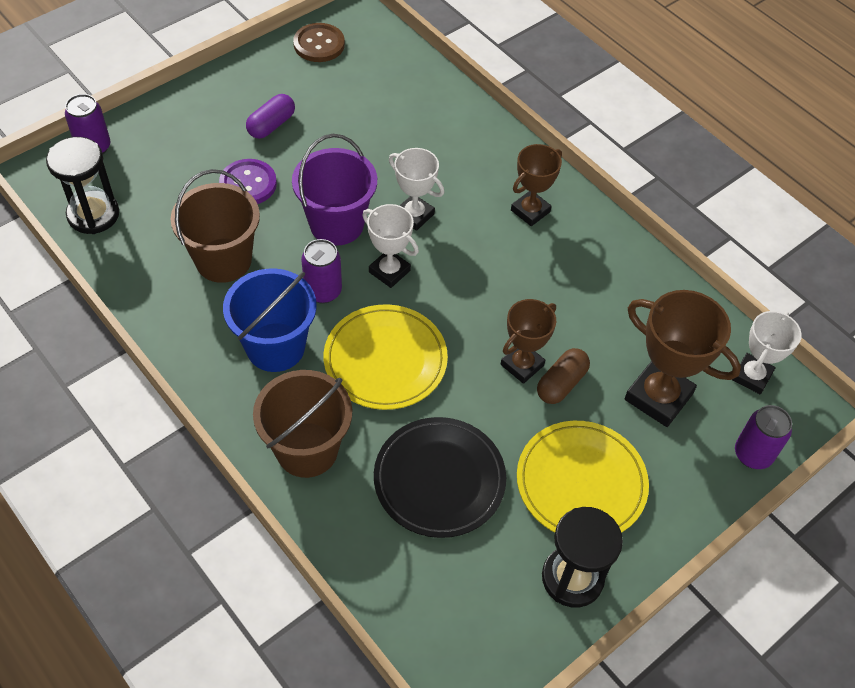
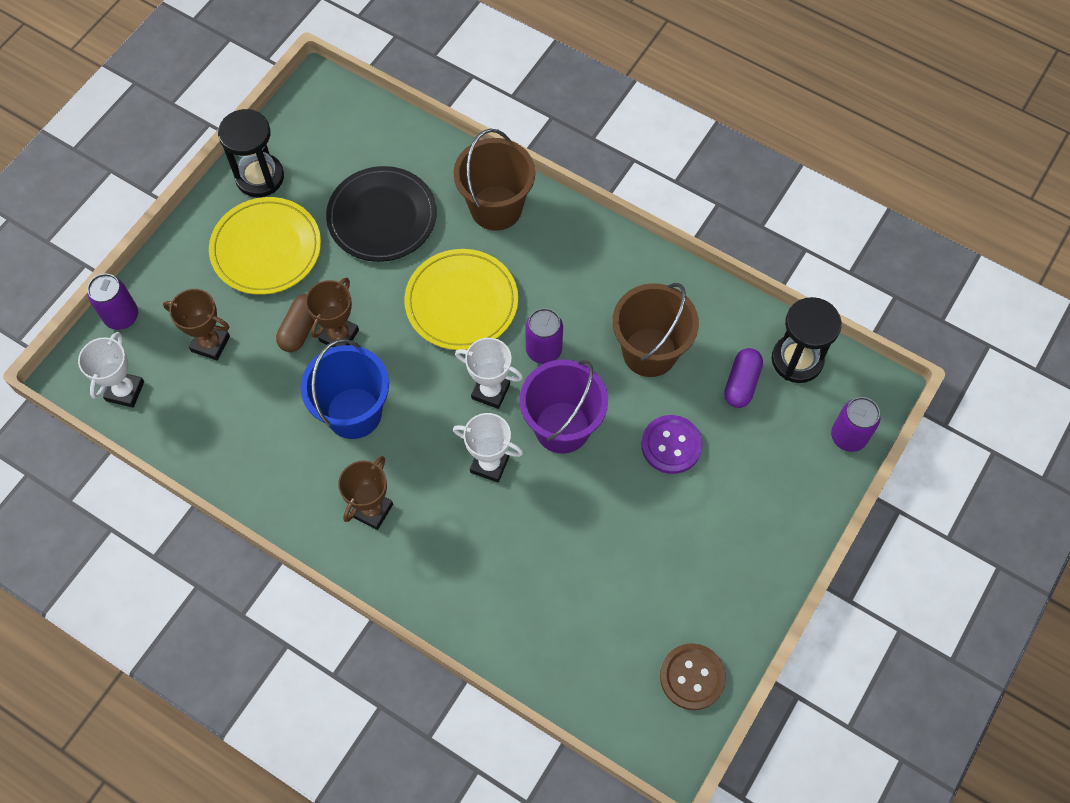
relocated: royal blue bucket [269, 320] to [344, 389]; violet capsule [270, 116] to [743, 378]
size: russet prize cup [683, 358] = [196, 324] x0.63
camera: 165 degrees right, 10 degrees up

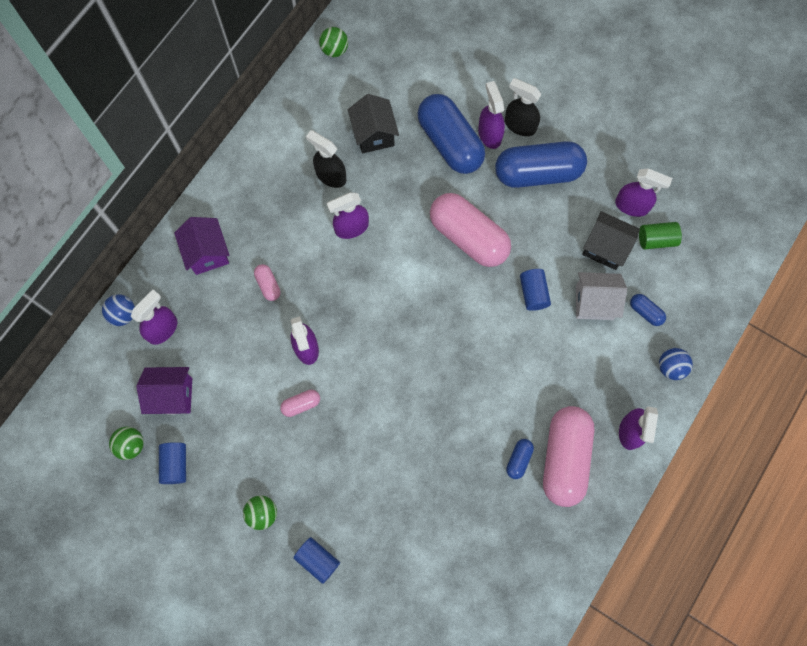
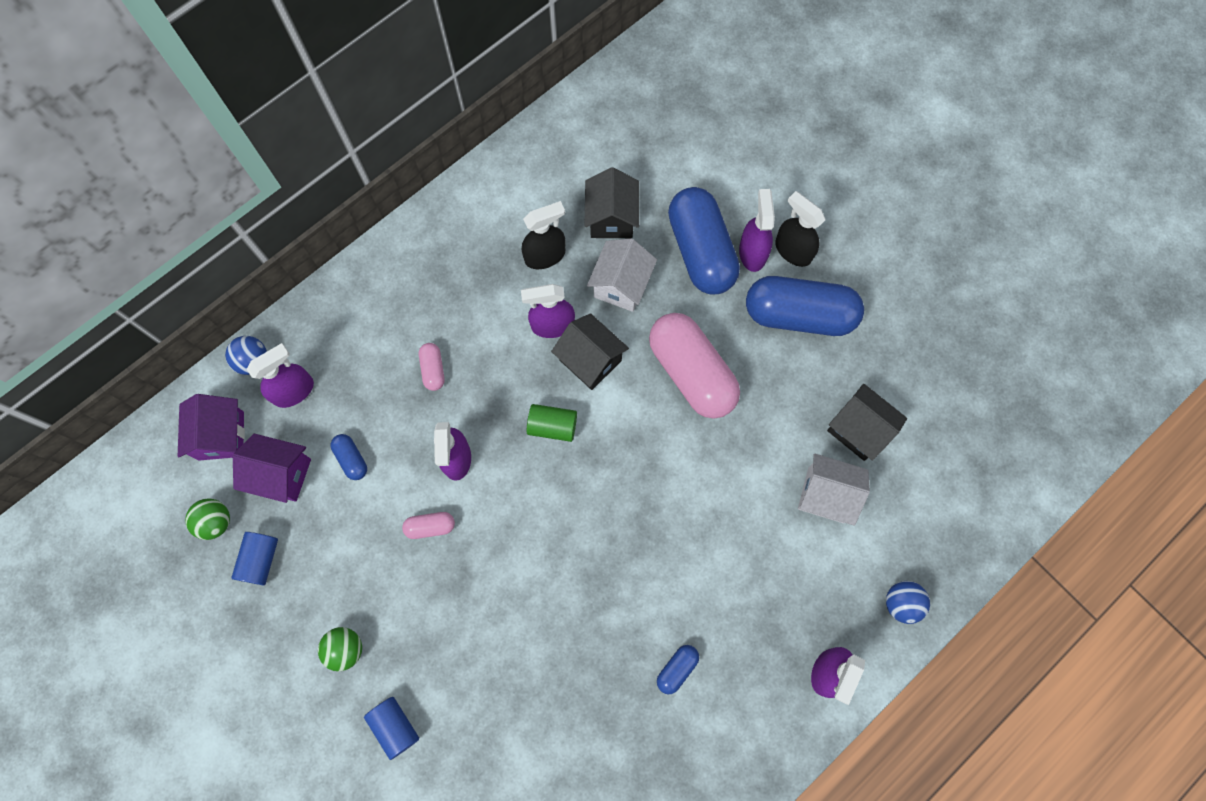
missing: leaf-green play ball [333, 42]; royal blue solid cylinder [535, 290]; pink capsule [568, 456]; violet sprayer [643, 192]
appeared: ebony cottage [590, 351]; white cottage [622, 275]
relocated: violet cottage [201, 246] to [211, 427]; royal blue capsule [648, 310] to [349, 457]; leaf-green solid cylinder [660, 236] to [552, 423]
spun: ebony sprayer [326, 159] = [544, 235] 105 degrees clockwise
camera: 15 degrees right, 0 degrees up

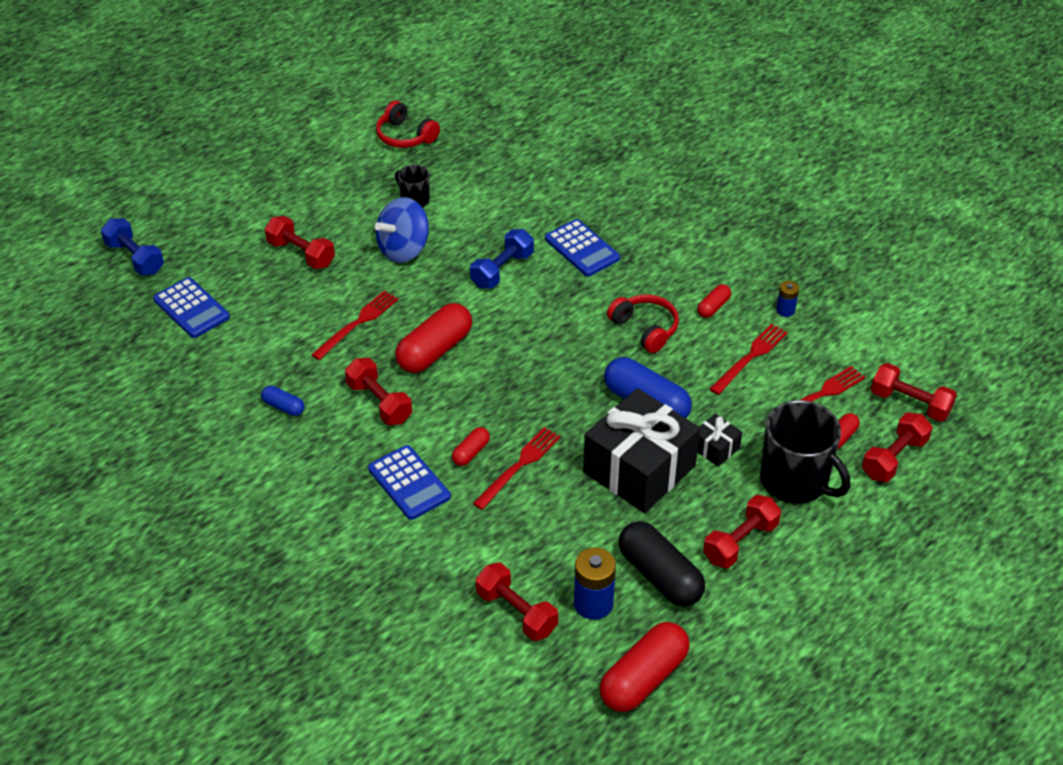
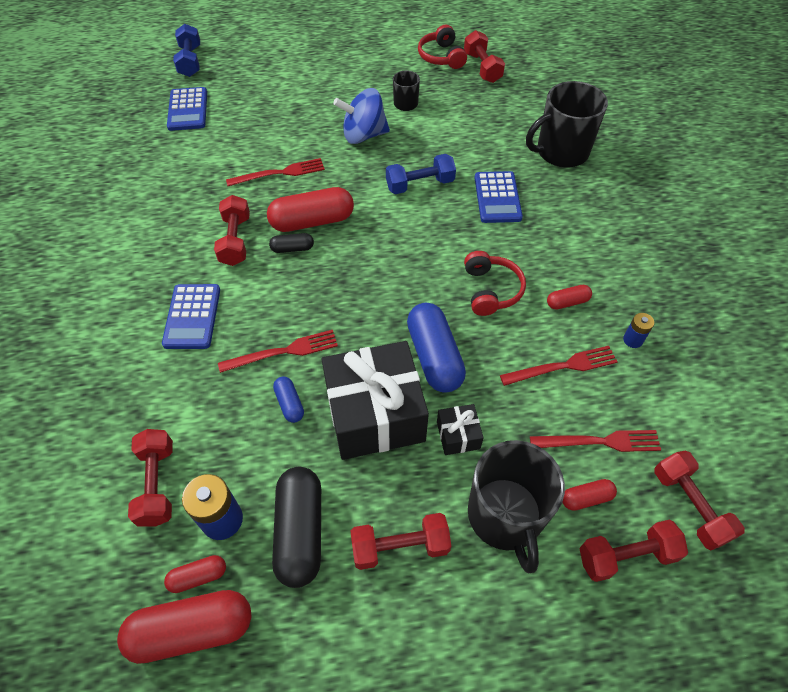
appeared: ebony capsule [291, 243]; ebony mug [567, 124]
relocated: royal blue capsule [283, 401] to [288, 399]; red hand weight [300, 242] to [484, 56]; red capsule [471, 446] to [195, 574]
camera: 35 degrees right, 10 degrees up

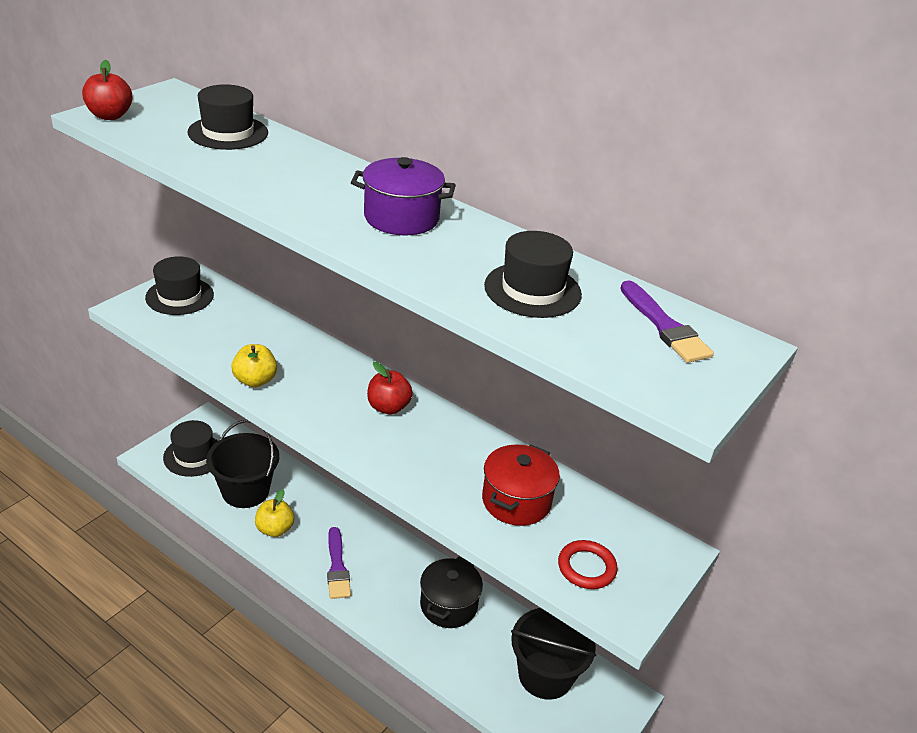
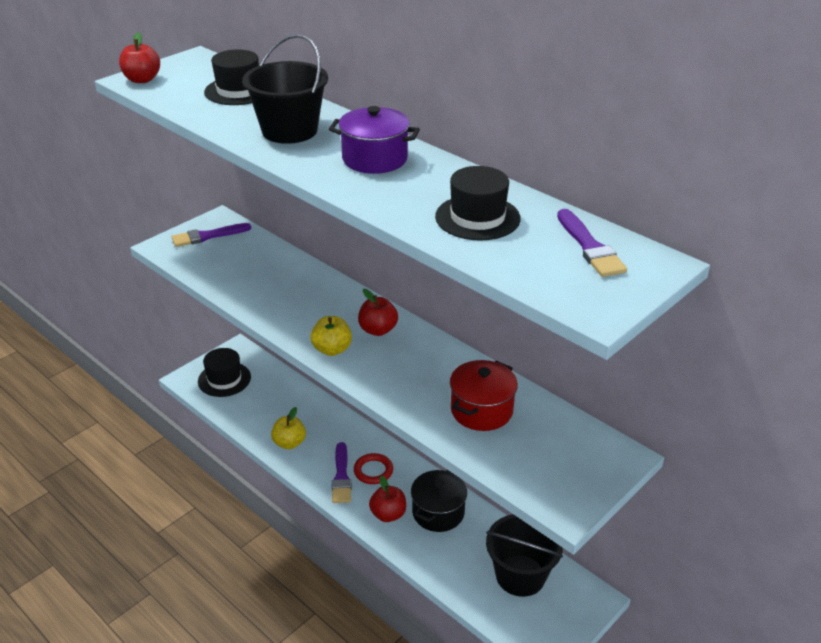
appeared: red apple fruit [387, 498]
relocated: ebony bucket [242, 464] to [285, 89]; bright yellow apple fruit [254, 365] to [331, 336]; red ring [588, 564] to [373, 468]
exchanged: ebony hat [179, 285] to violet brush [211, 235]
camera: 10 degrees right, 0 degrees up

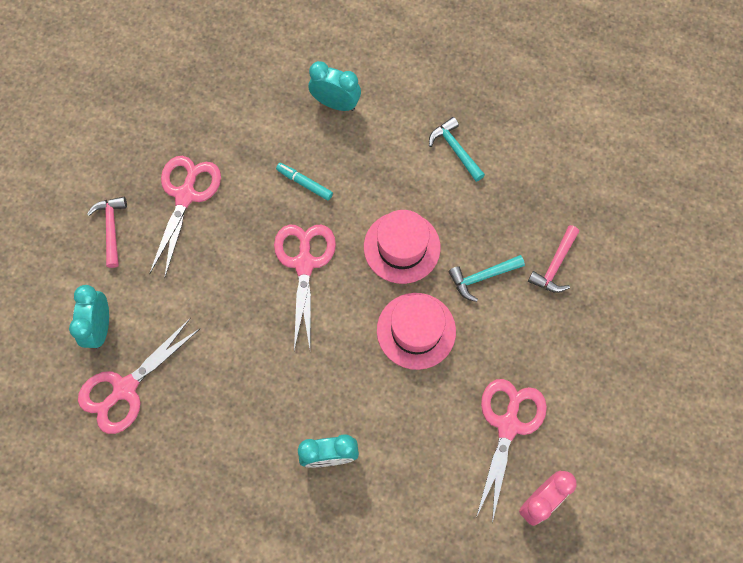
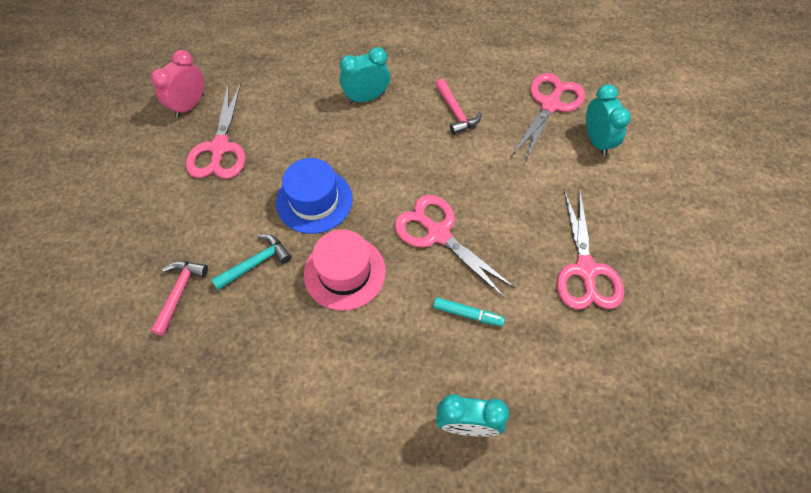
missing: turquoise carpenter's hammer [457, 149]
relocated: pink carpenter's hammer [107, 232] to [458, 107]
colour: pink hat [416, 331] to royal blue hat [314, 196]
spun: pink shears [305, 287] = [455, 246] 150 degrees clockwise
camera: 165 degrees right, 10 degrees down

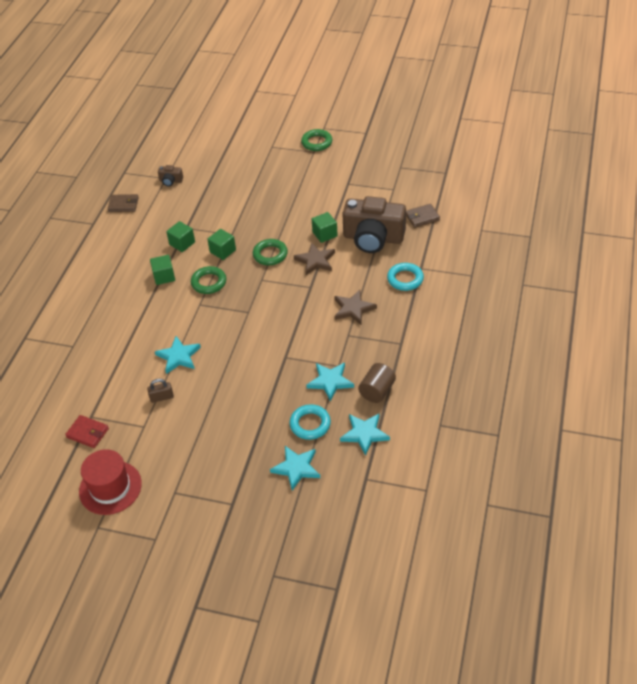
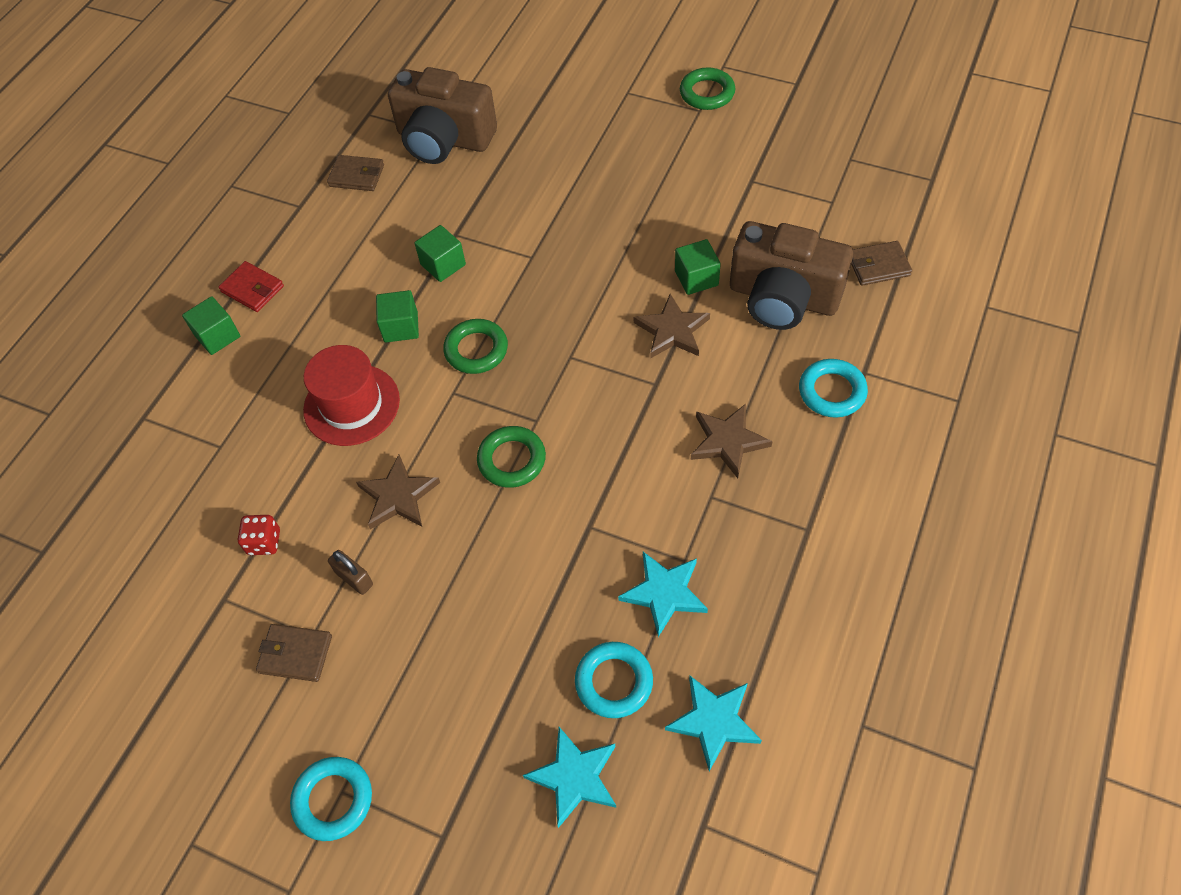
missing: russet solid cylinder [377, 383]
appeared: red game die [259, 535]; russet card wallet [294, 653]; turquoise ring [331, 799]
relocated: red card wallet [87, 431] to [251, 286]; red hat [110, 482] to [351, 395]; leaf-green solid cube [221, 244] to [211, 325]; leaf-green ring [270, 252] to [511, 457]
colour: turquoise star [178, 355] to russet star [398, 491]
spun: russet lock [160, 391] = [350, 572] 45 degrees clockwise
size: russet camera [170, 176] = [442, 115] x2.41
camera: 10 degrees right, 10 degrees up

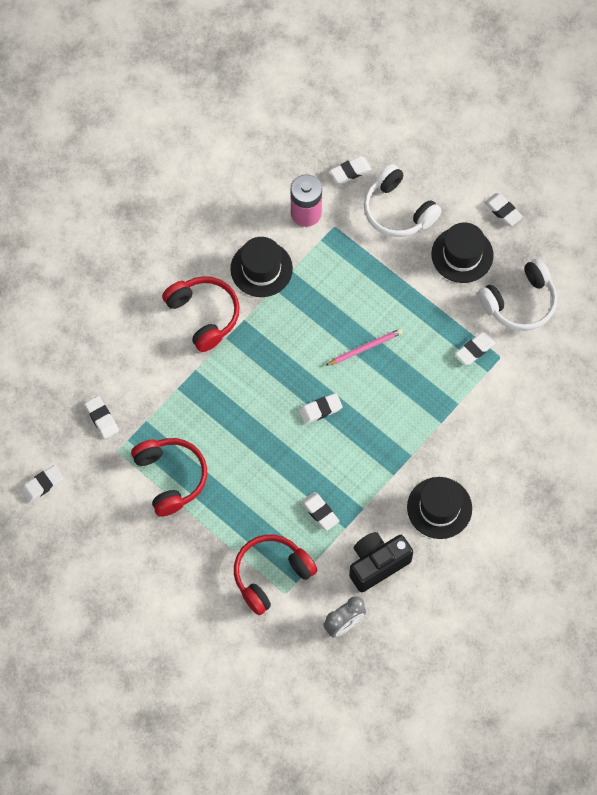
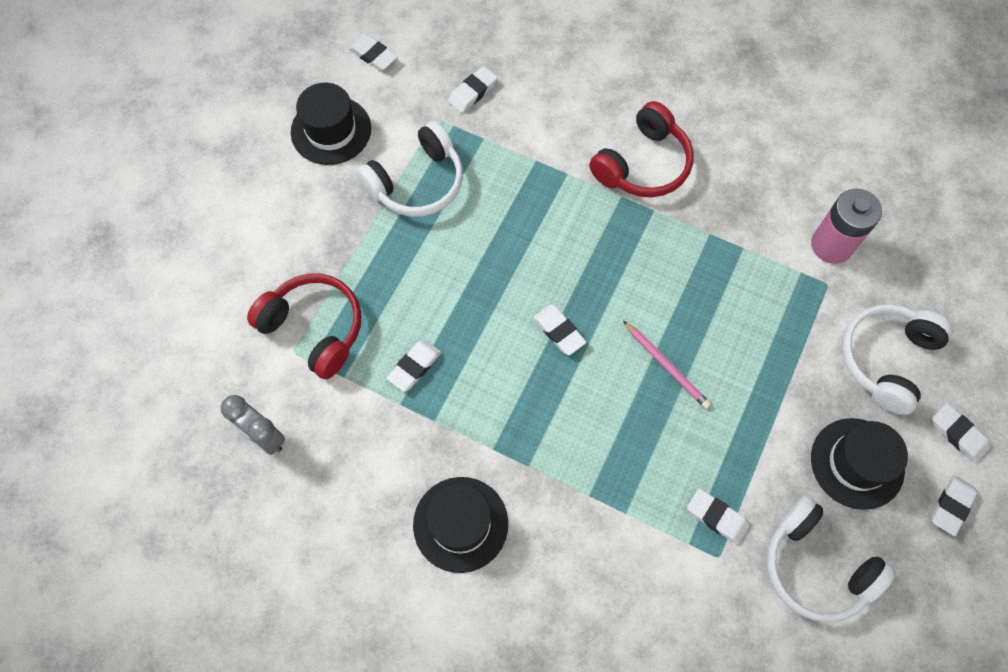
missing: ebony camera [381, 562]
relocated: ebony hat [261, 267] to [331, 124]; white eraser [351, 170] to [961, 433]
colour: red over-ear headphones [169, 477] to white over-ear headphones [410, 168]
camera: 75 degrees right, 0 degrees up

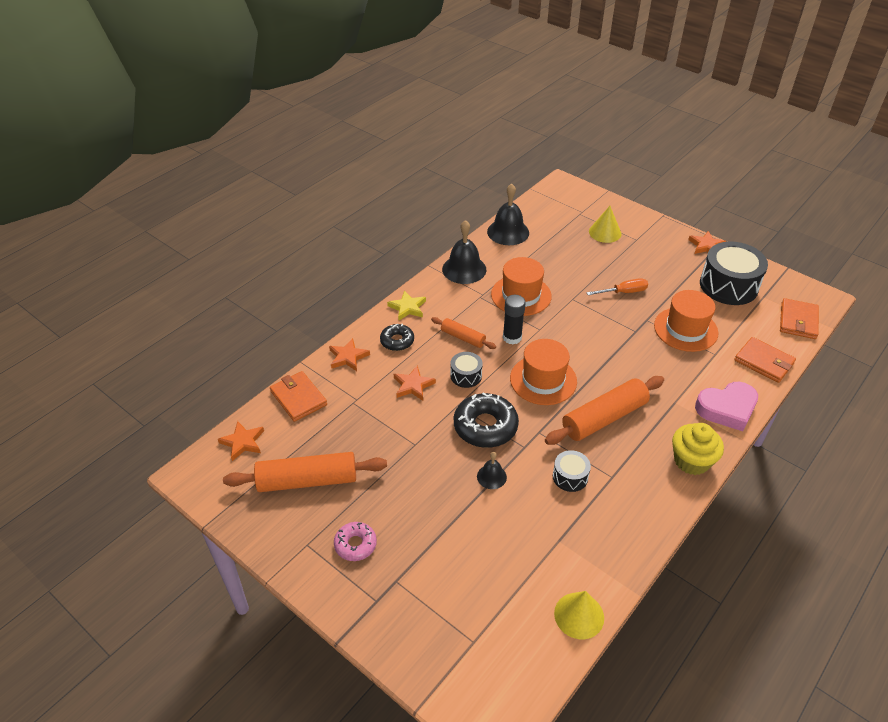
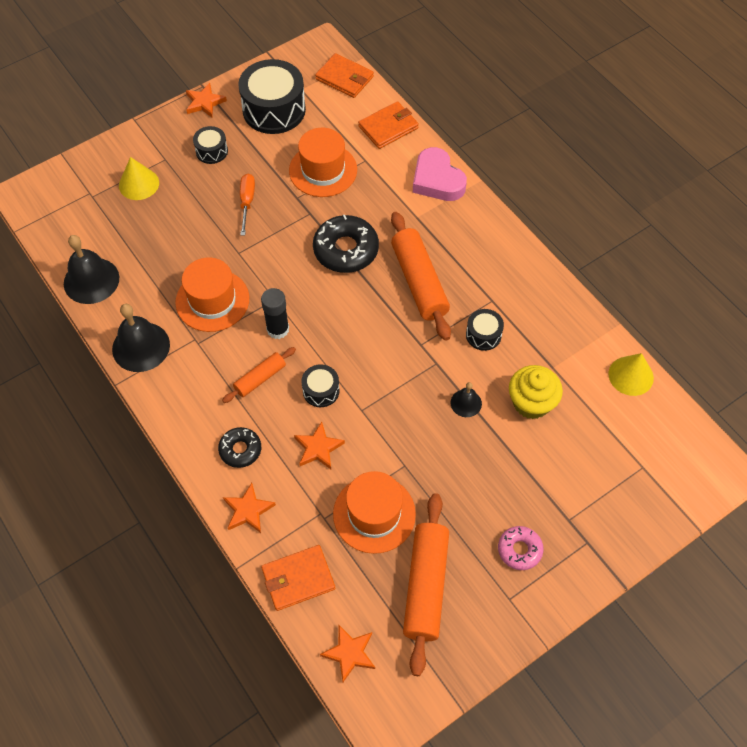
missing: bright yellow star [406, 305]
appeared: ebony snare drum [210, 145]
relocated: ebony donut [486, 420] to [346, 244]; orange hat [543, 372] to [374, 512]; bright yellow fairy cake [698, 449] to [536, 392]
spun: pink love heart [726, 406] = [440, 174] 150 degrees clockwise
camera: 75 degrees left, 15 degrees up

